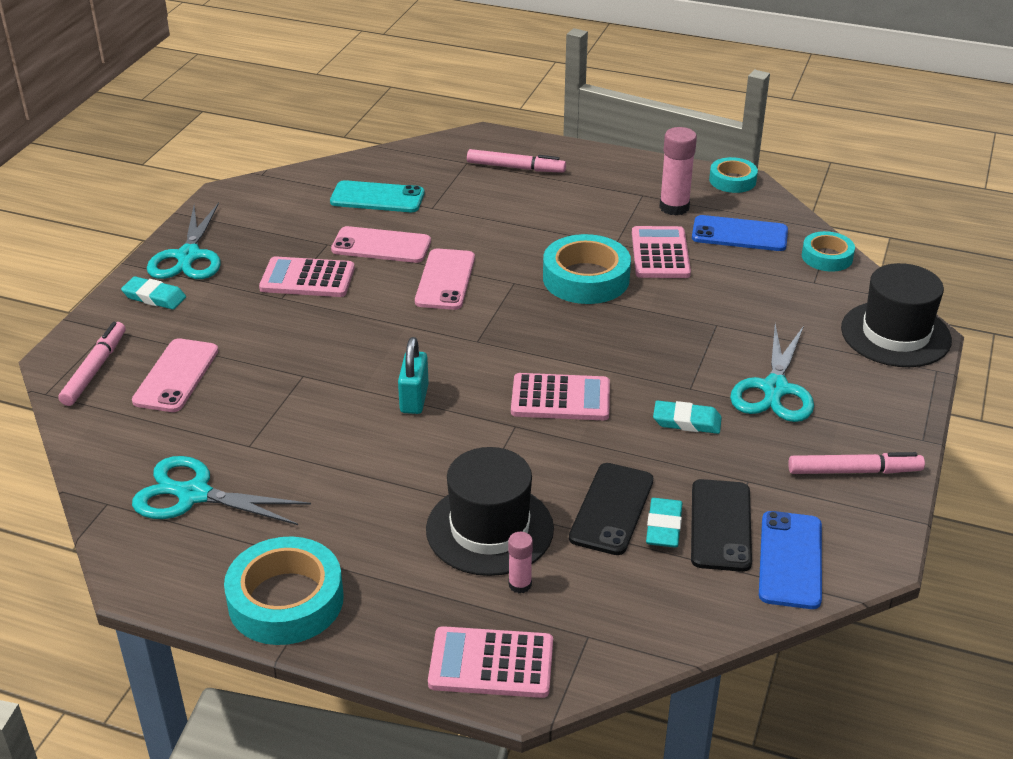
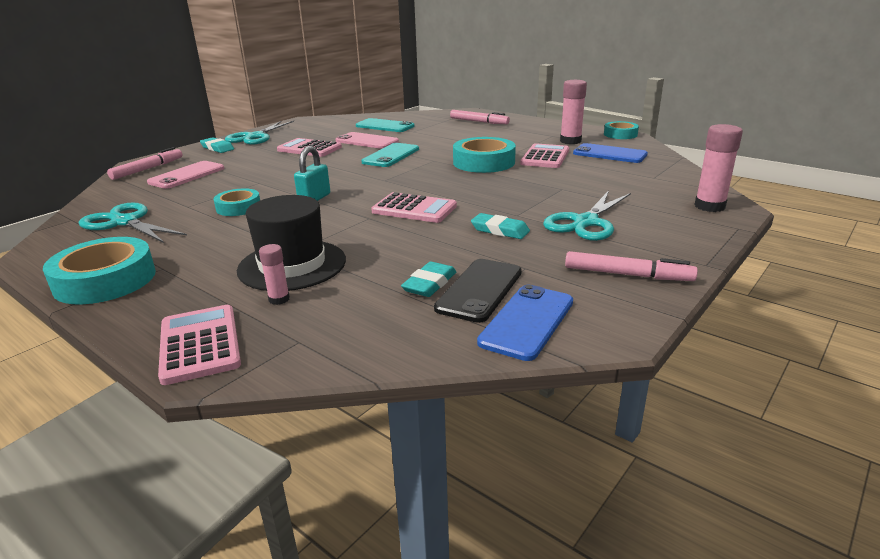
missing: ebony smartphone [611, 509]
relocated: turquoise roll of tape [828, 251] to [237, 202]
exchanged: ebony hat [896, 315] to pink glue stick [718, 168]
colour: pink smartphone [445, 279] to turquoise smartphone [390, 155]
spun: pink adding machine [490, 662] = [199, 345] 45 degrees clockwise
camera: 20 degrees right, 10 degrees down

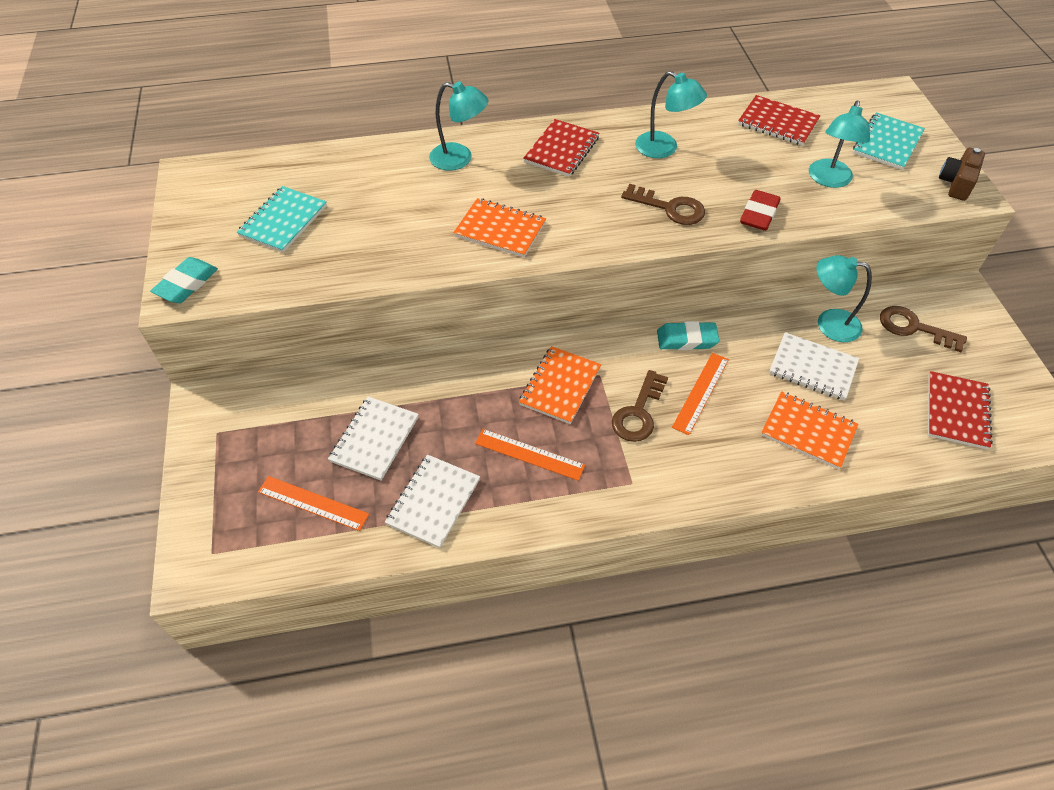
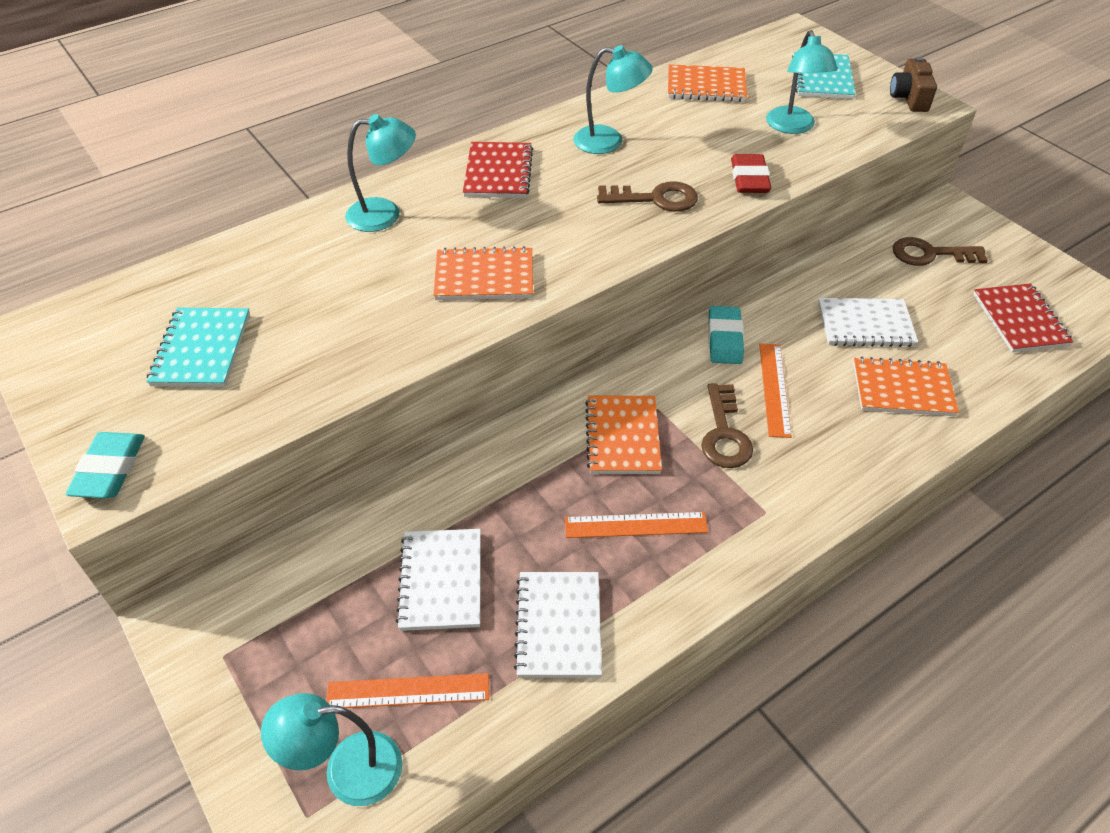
relocated: turquoise desk lamp [844, 298] to [332, 749]
colour: red notepad [779, 120] to orange notepad [707, 83]
spun: turquoise eraser [688, 335] = [726, 335] 60 degrees counterclockwise
camera: 25 degrees left, 5 degrees down

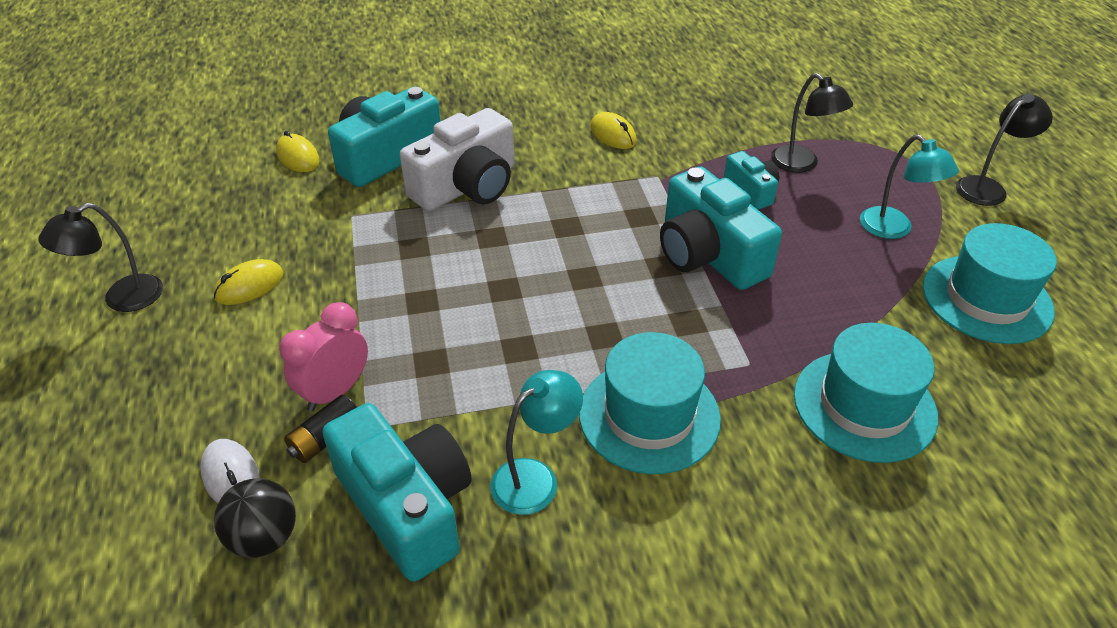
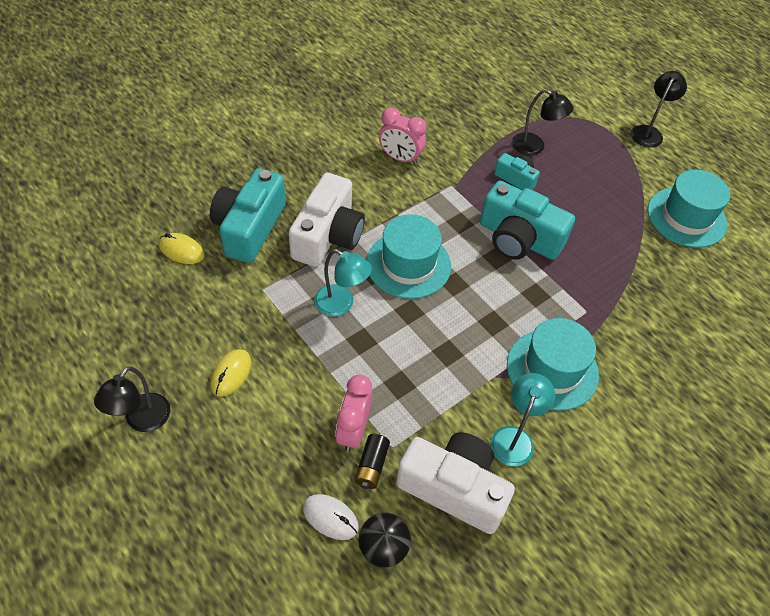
relocated: turquoise hat [866, 393] to [409, 256]; turquoise desk lamp [909, 187] to [343, 282]
exchanged: bright yellow mouse [614, 130] to pink bedside clock [402, 136]
colour: turquoise camera [397, 492] to white camera [455, 483]
camera: 30 degrees left, 10 degrees up

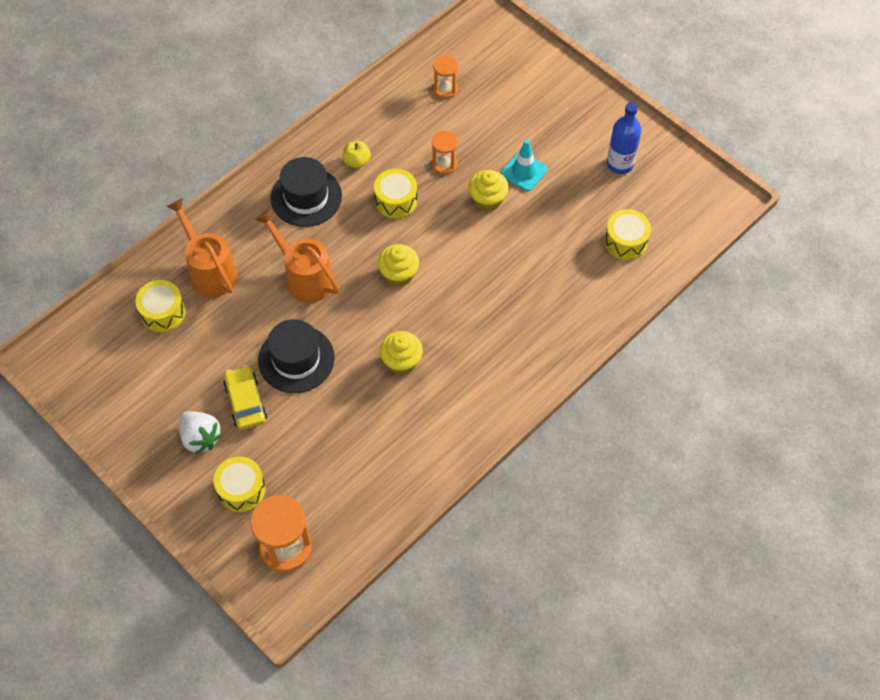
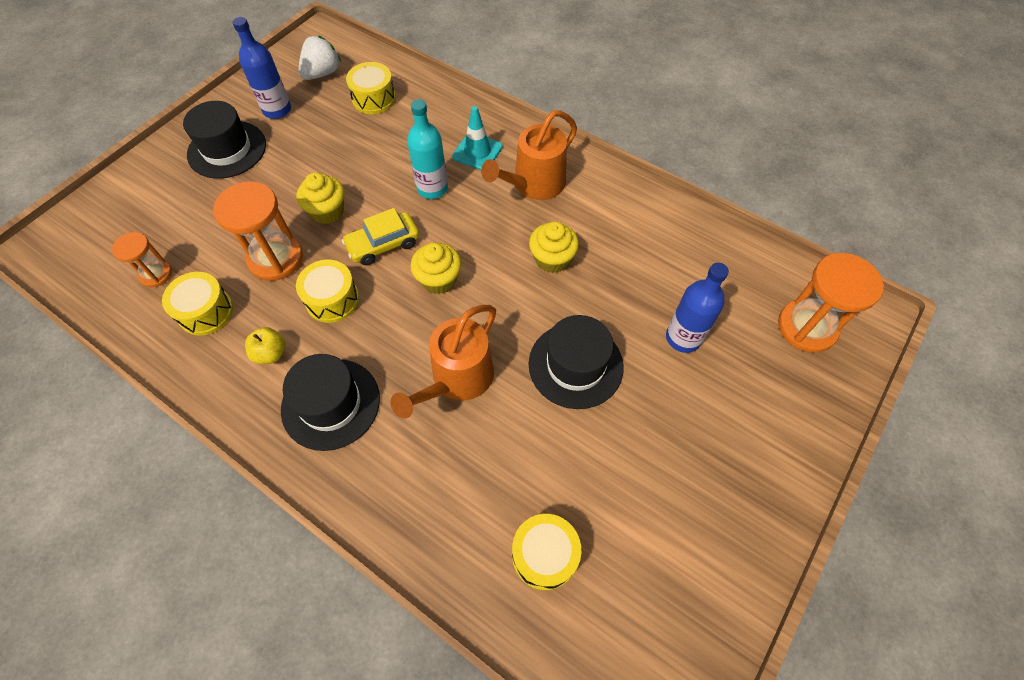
appeared: ebony hat [224, 140]; turquoise drink bottle [427, 149]; royal blue drink bottle [697, 308]
relocated: orange sprinkling can [202, 247] to [529, 155]; white toy strawberry [201, 432] to [320, 58]; bright yellow snare drum [240, 484] to [197, 304]; bright yellow automobile [245, 397] to [380, 236]; turquoise road cone [524, 166] to [477, 138]
size: orange hourglass [445, 153] = [258, 231] x1.73
camera: 100 degrees left, 0 degrees up

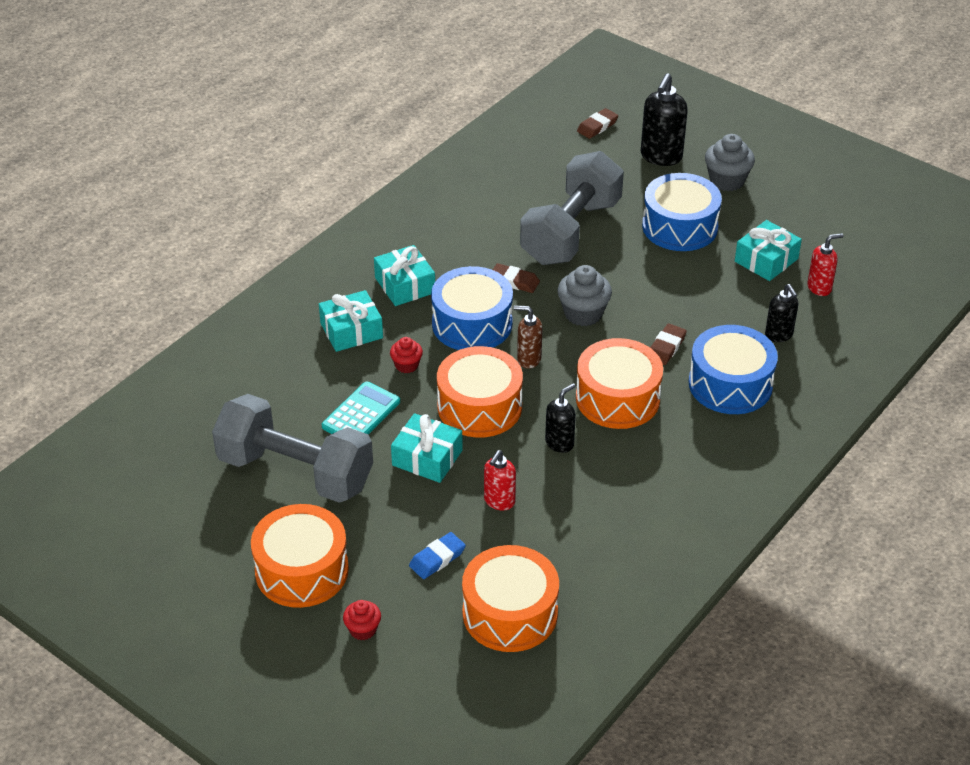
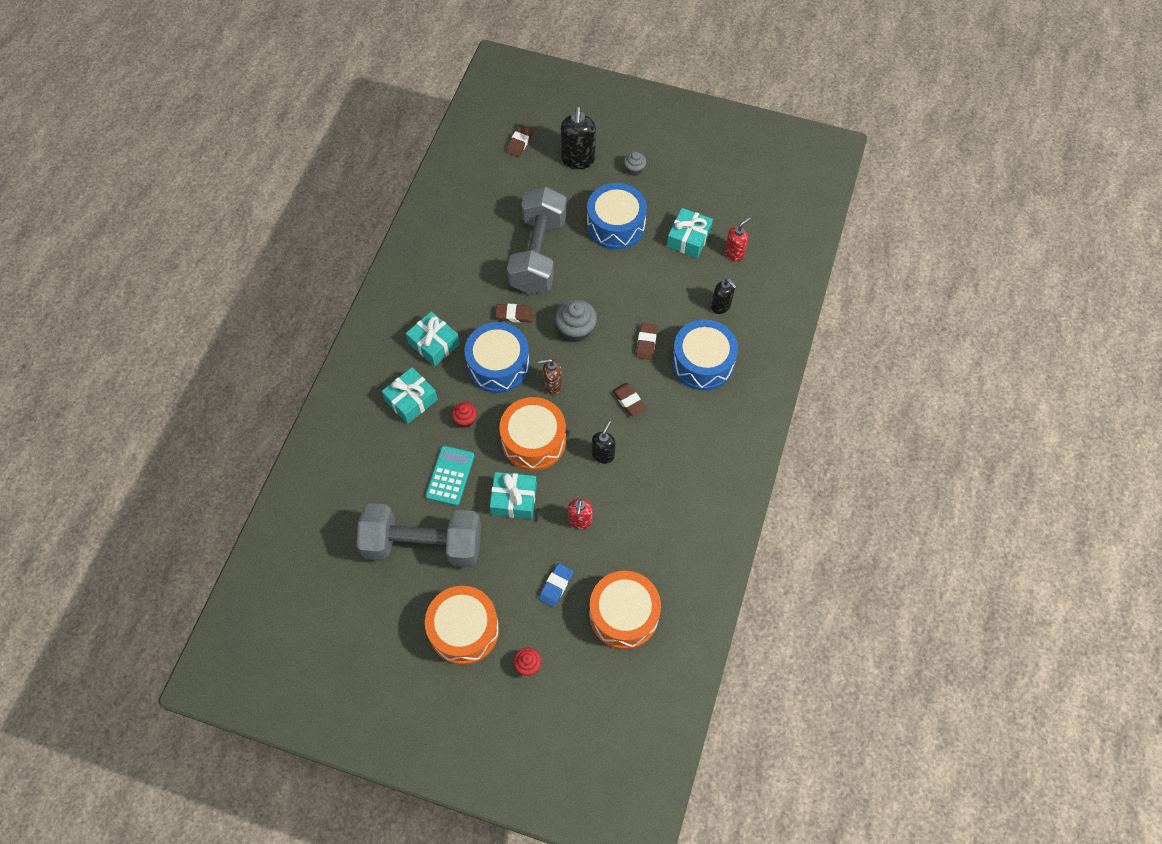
exchanged: orange snare drum [619, 383] to russet eraser [629, 399]
size: ash-grey fairy cake [730, 162] = [635, 163] x0.59
camera: 20 degrees left, 20 degrees up

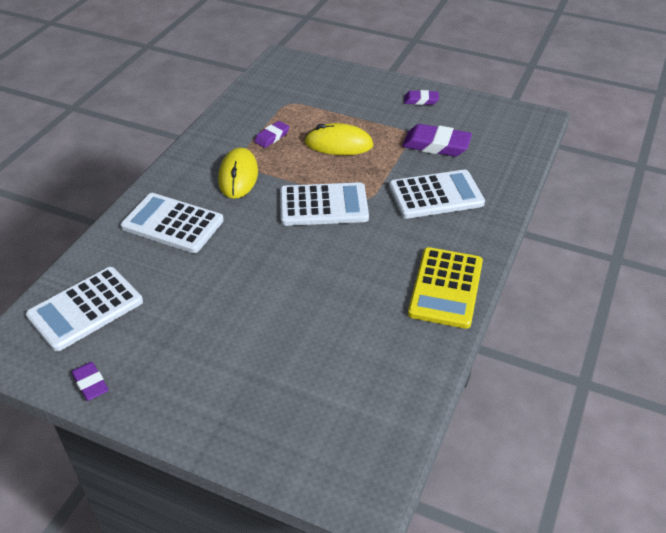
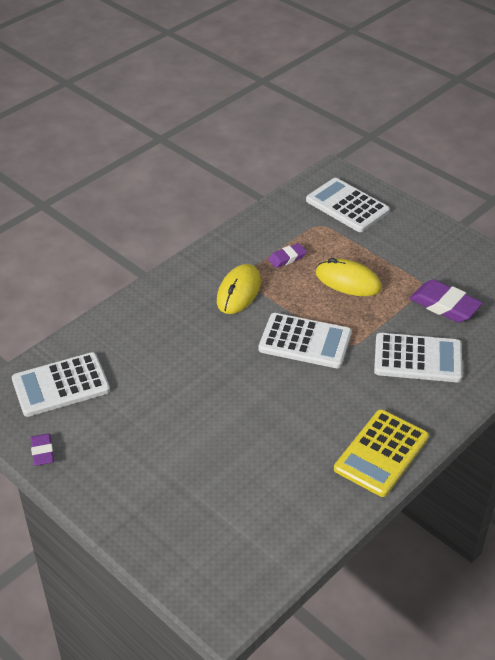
missing: violet eraser [421, 97]
relocated: white adding machine [172, 223] to [348, 205]
camera: 20 degrees right, 0 degrees up

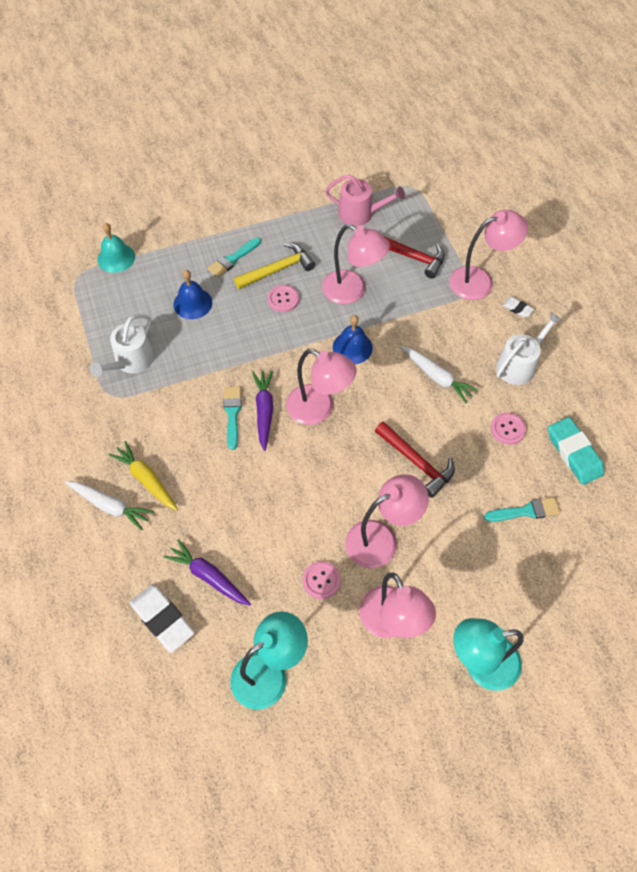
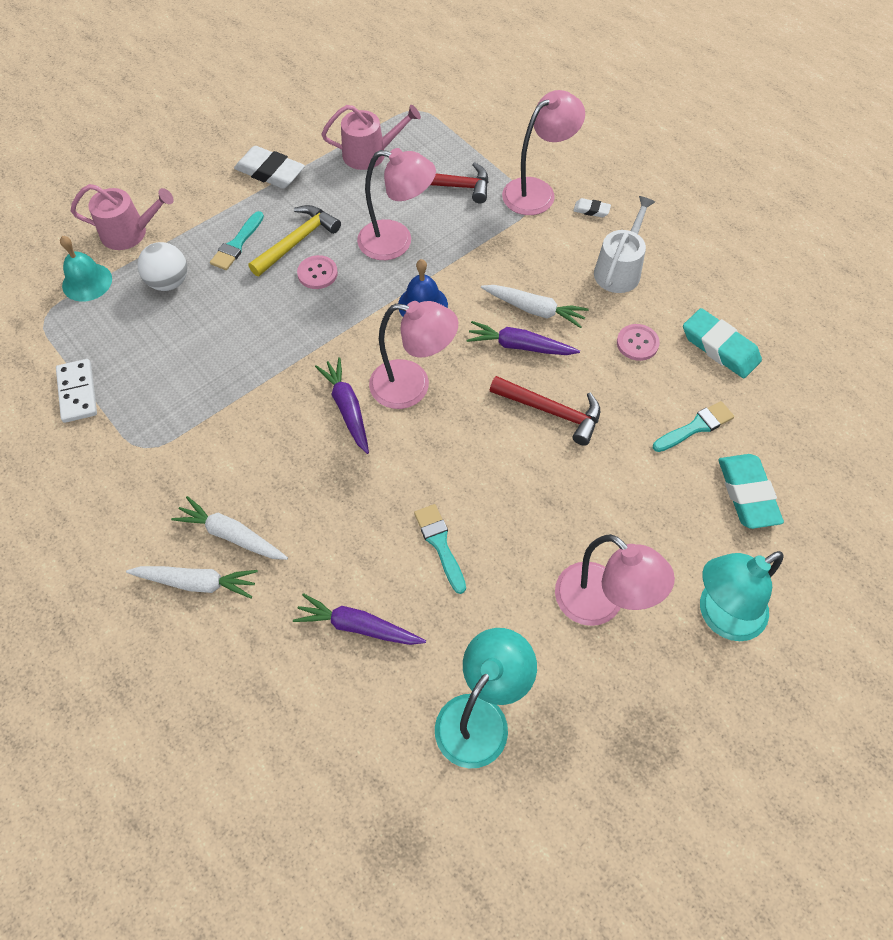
missing: white sprinkling can [122, 345]; royal blue school bell [192, 294]; pink shirt button [322, 580]; pink desk lamp [387, 521]
appeared: white domino tile [76, 391]; pink sprinkling can [122, 217]; white play ball [162, 266]; violet toy carrot [523, 338]; turquoise eraser [751, 491]
relocated: white eraser [162, 618] to [269, 167]; turquoise brush [232, 418] to [440, 549]
colour: bright yellow toy carrot [143, 476] to white toy carrot [229, 528]
camera: 20 degrees left, 0 degrees up

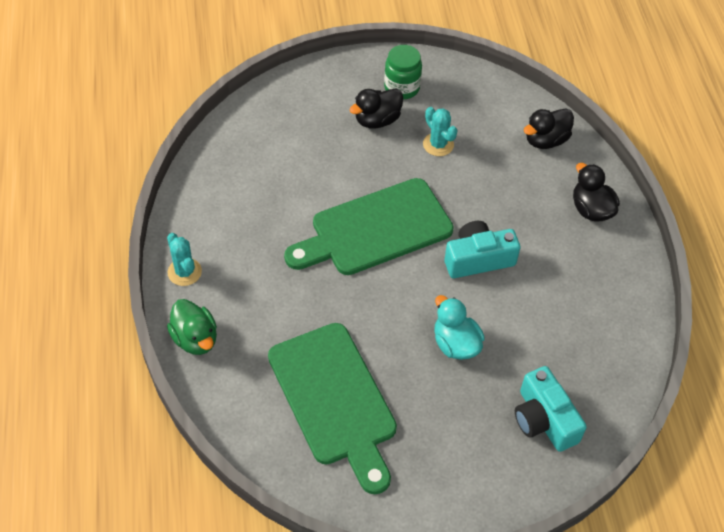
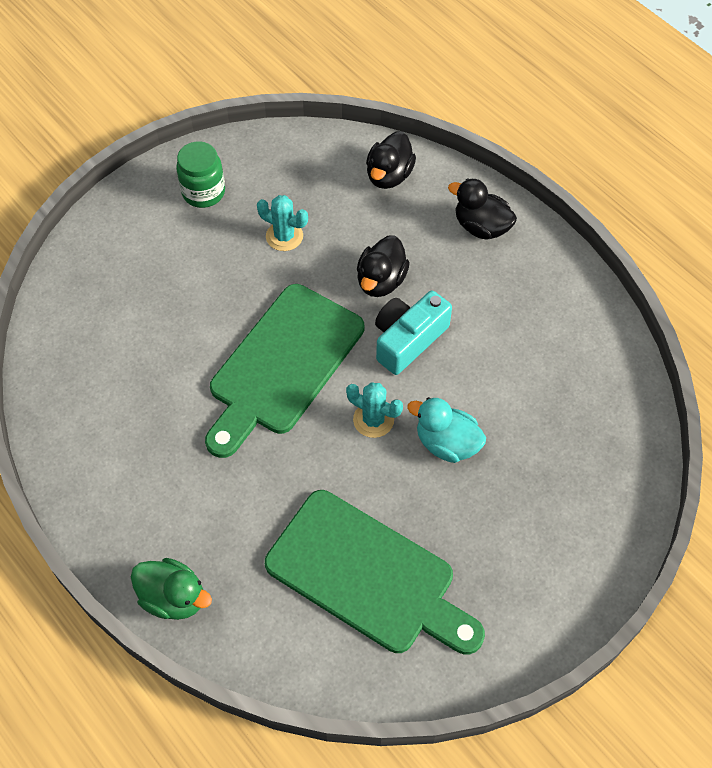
missing: turquoise camera [551, 409]
relocated: turquoise prickly plant [184, 259] to [374, 410]; ebony rubber duck [376, 109] to [383, 266]
camera: 30 degrees left, 5 degrees up

